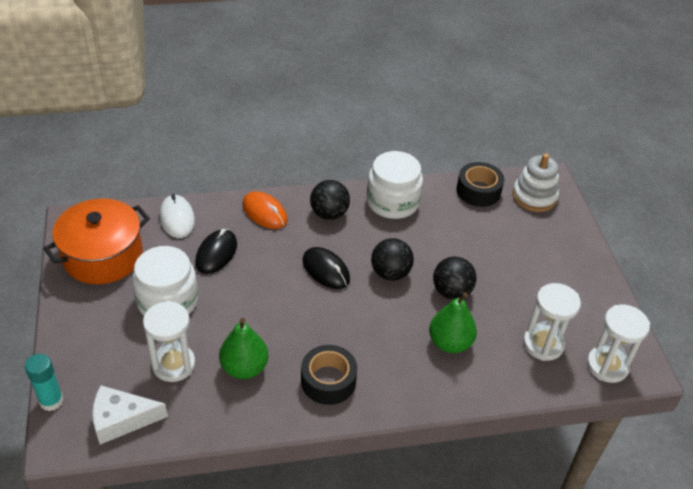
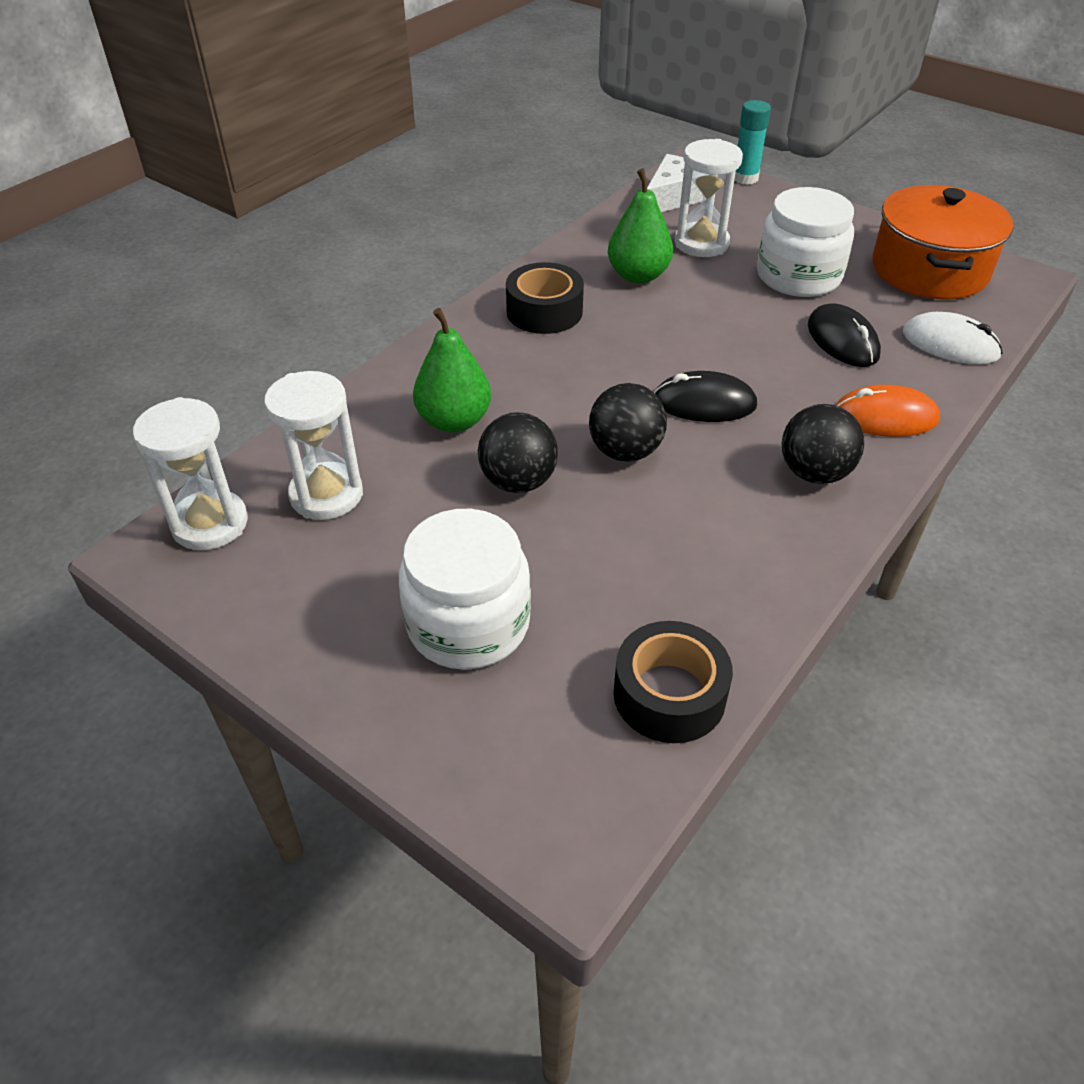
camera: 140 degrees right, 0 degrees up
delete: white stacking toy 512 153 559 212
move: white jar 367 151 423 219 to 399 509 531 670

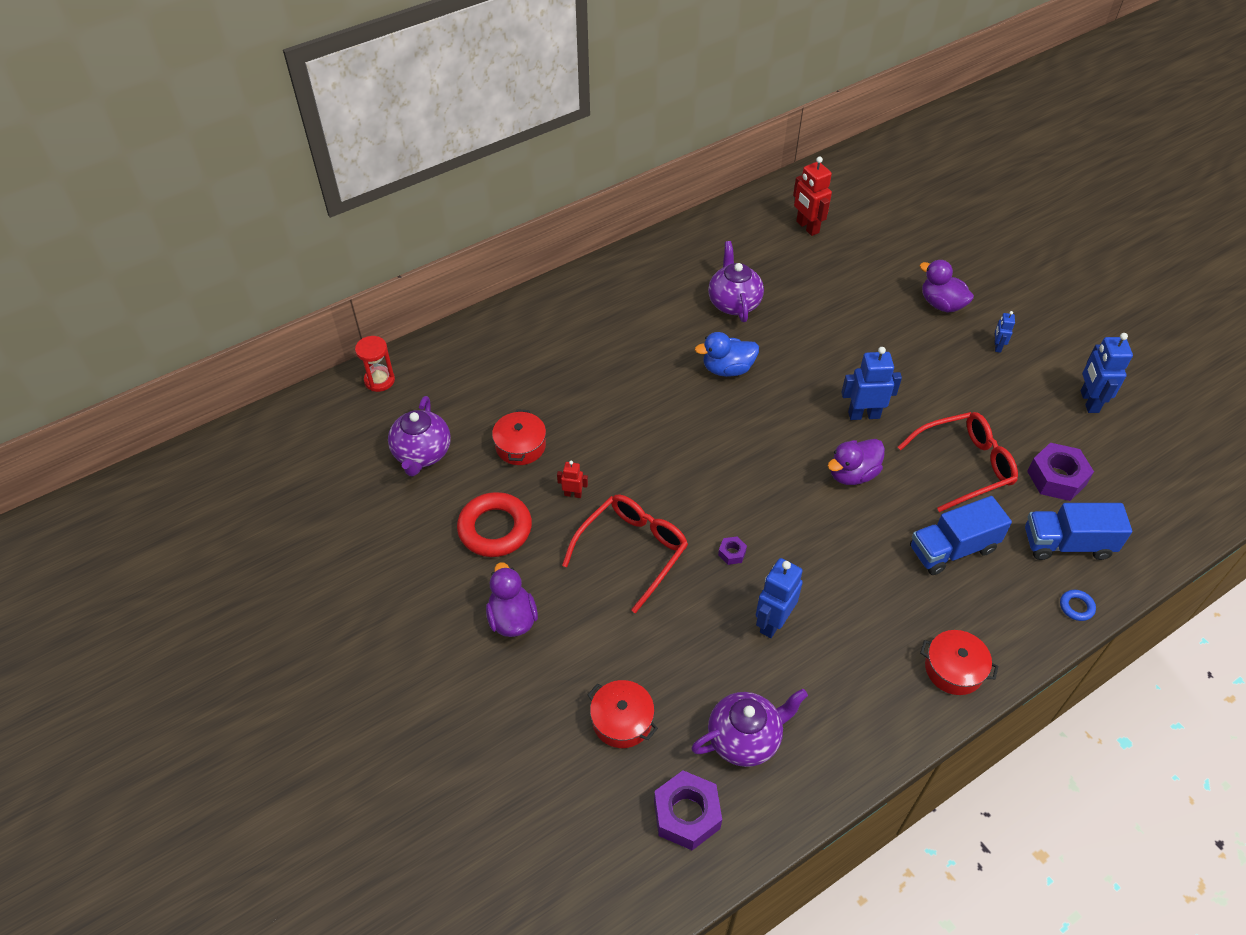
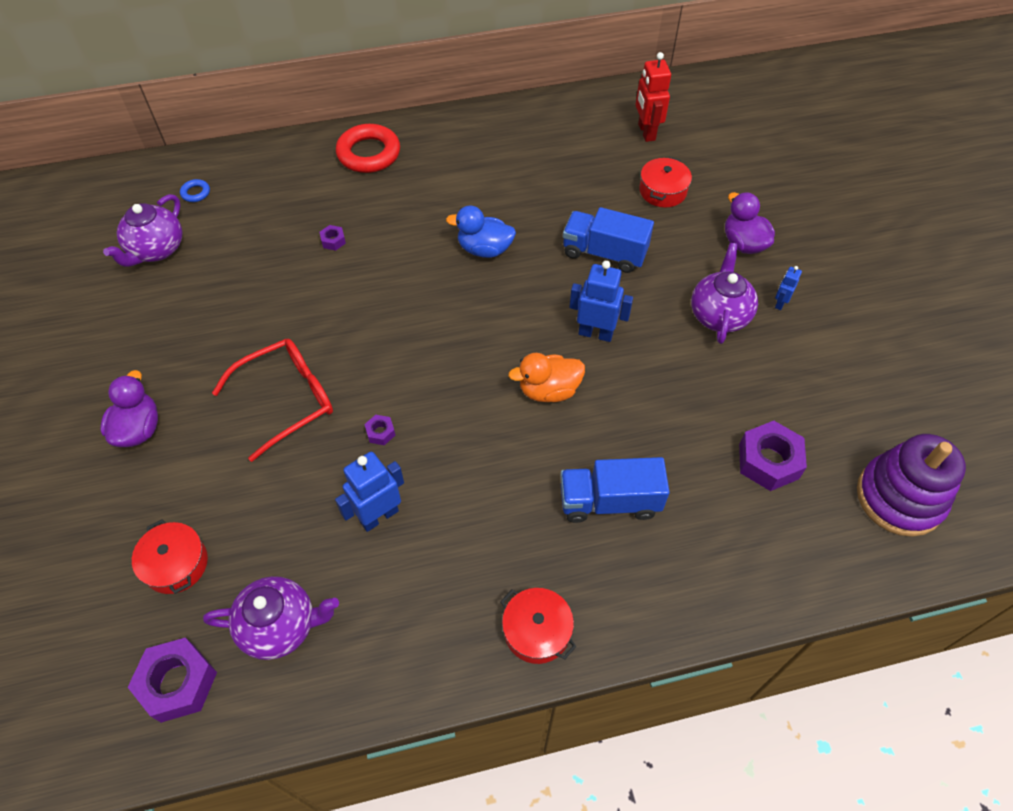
camera: 20 degrees right, 5 degrees up
delete: red hourglass 355 336 395 392; red robot 557 461 588 498; red glasses 898 412 1018 512; blue robot 1081 333 1133 413
insert: purple nut 319 225 346 251; purple stacking toy 857 434 966 537
move: red ring 457 492 532 557 to 336 124 400 173; red pot 492 409 546 465 to 639 157 692 207; purple teapot 708 241 764 322 to 691 243 758 344; blue truck 1025 503 1132 560 to 563 207 654 273; blue ring 1060 590 1096 621 to 180 179 210 202
recolor: purple duck 828 439 885 485 to orange duck 508 353 585 402

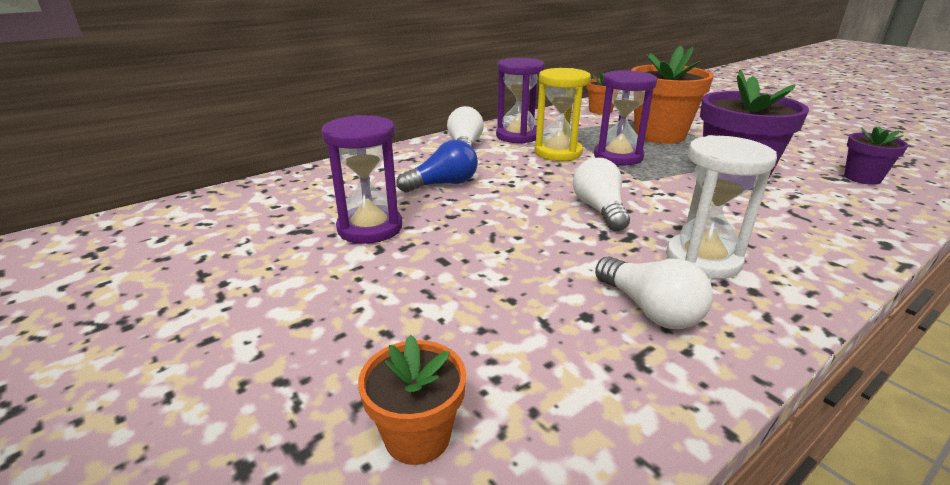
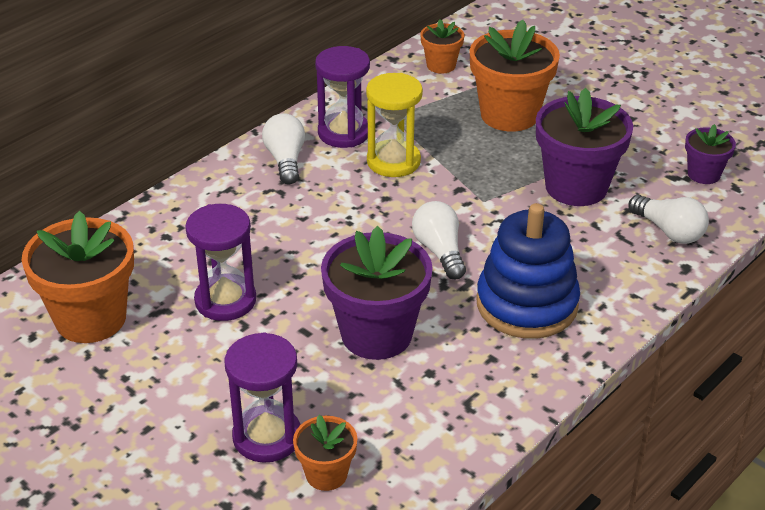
camera: 10 degrees left, 10 degrees up
delete: blue light bulb 397 140 478 193
insert: orange flower pot 22 211 134 343; purple flower pot 321 226 433 360
move: purple hourglass 594 70 657 165 to 225 332 301 463; white light bulb 595 256 713 329 to 629 195 709 244
replace: white hourglass 666 135 777 279 to blue stacking toy 476 203 580 339

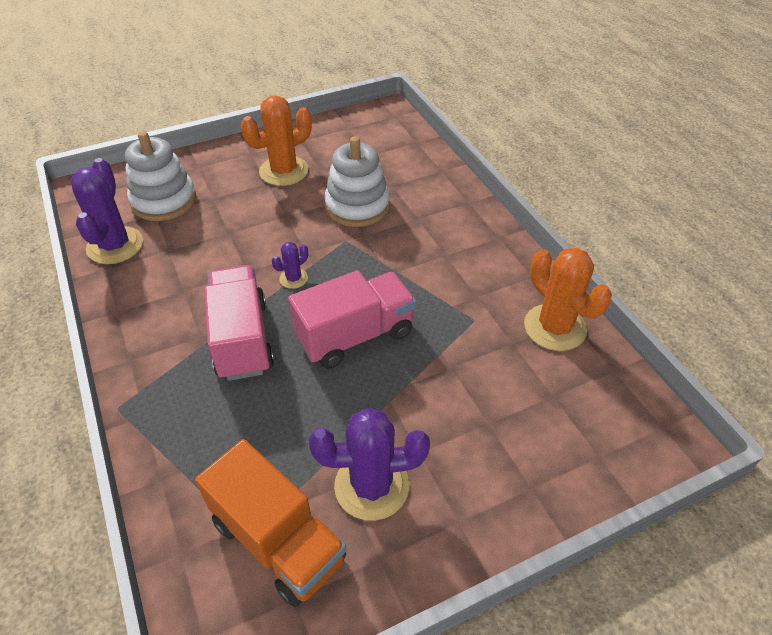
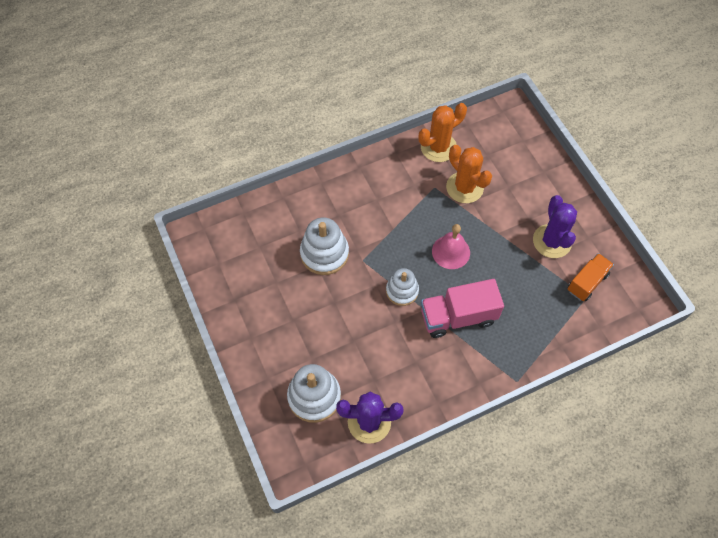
camera: 90 degrees left, 15 degrees up
move: orange cactus 241 96 312 186 to 446 145 492 203
replace: purple cactus 272 242 308 289 to white stacking toy 386 268 419 306; pink truck 288 270 416 369 to pink bell 432 224 470 269
resize: orange truck 195 439 346 607 = 568 253 614 301 x0.66

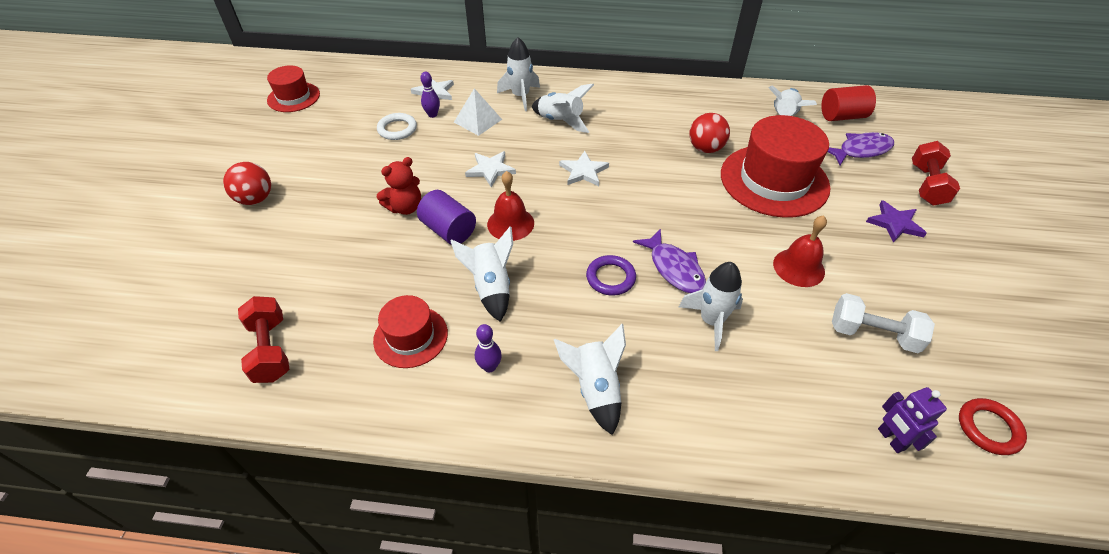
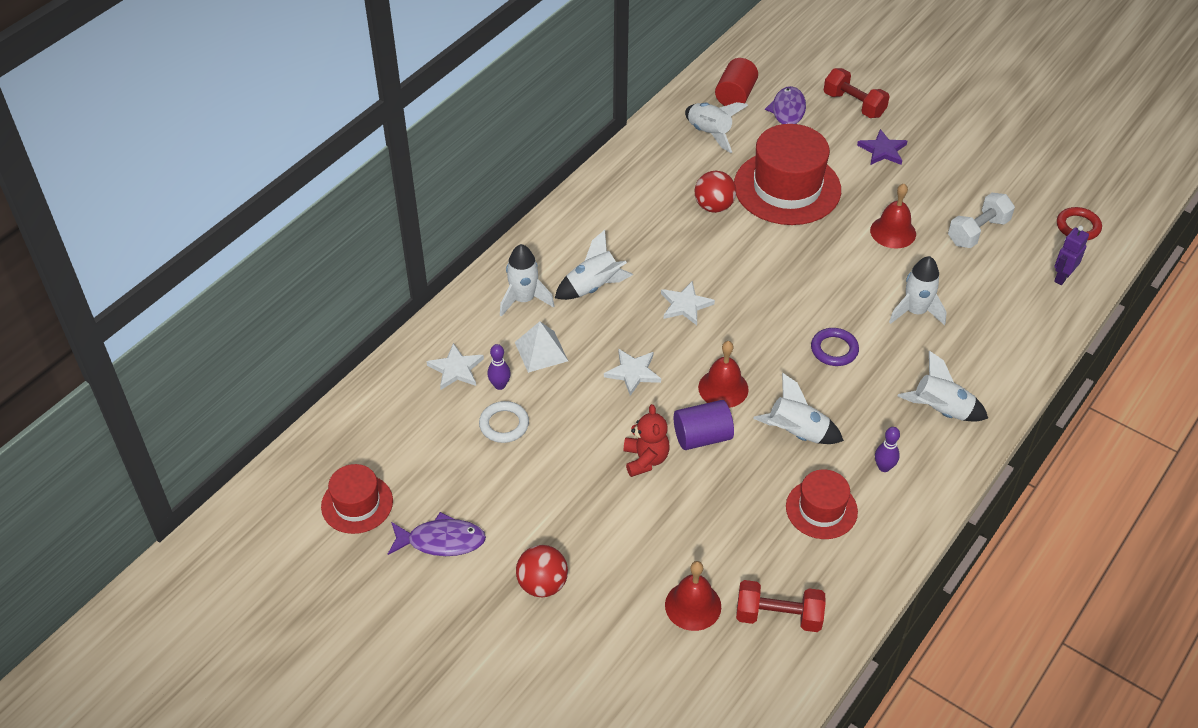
camera: 60 degrees left, 0 degrees up
insert: red bell 665 561 721 631
move: purple fish 633 229 706 293 to 388 512 486 556
rotate: purple robot 878 387 947 453 = 1054 226 1089 285 120 degrees clockwise

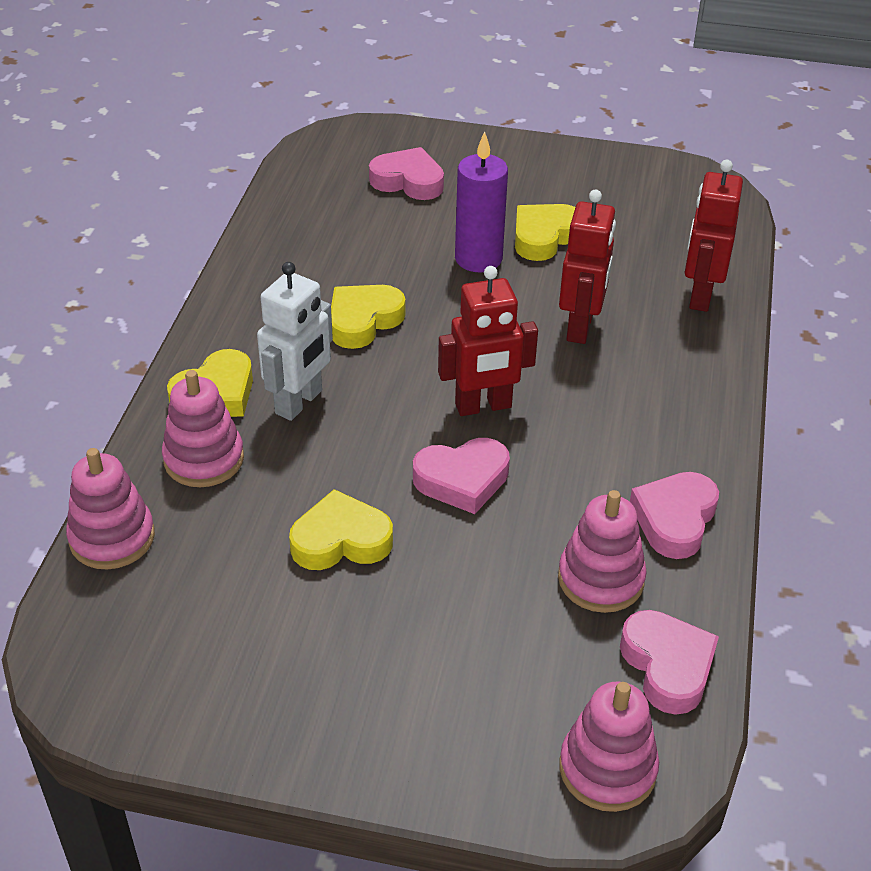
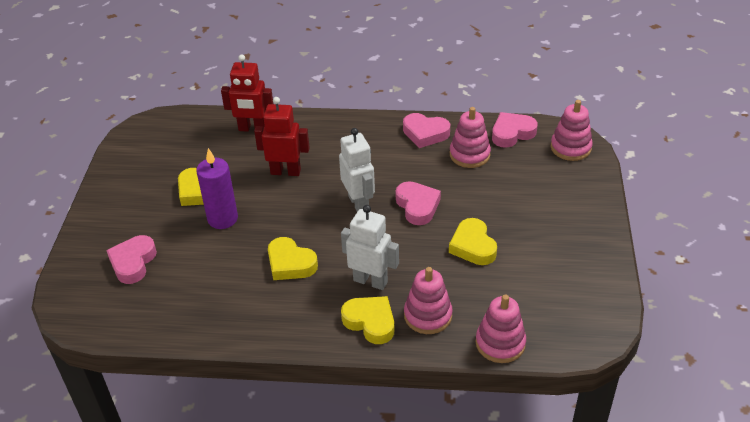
camera: 95 degrees left, 0 degrees up
recolor: red robot 438 266 538 416 to white robot 339 128 375 212

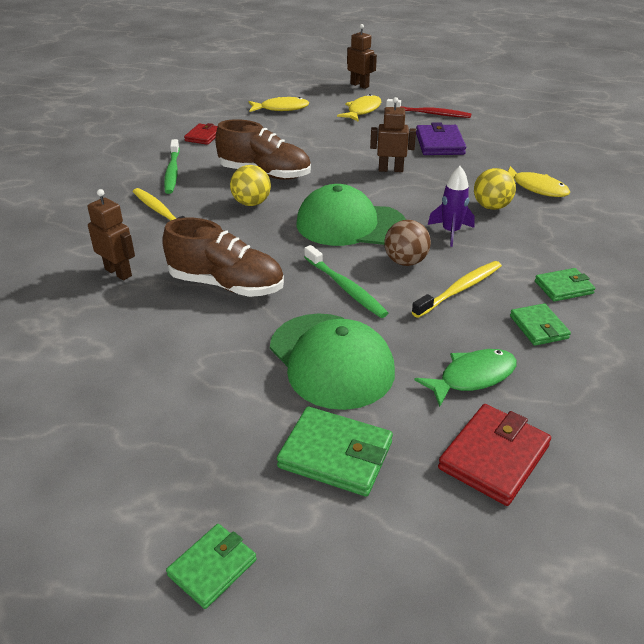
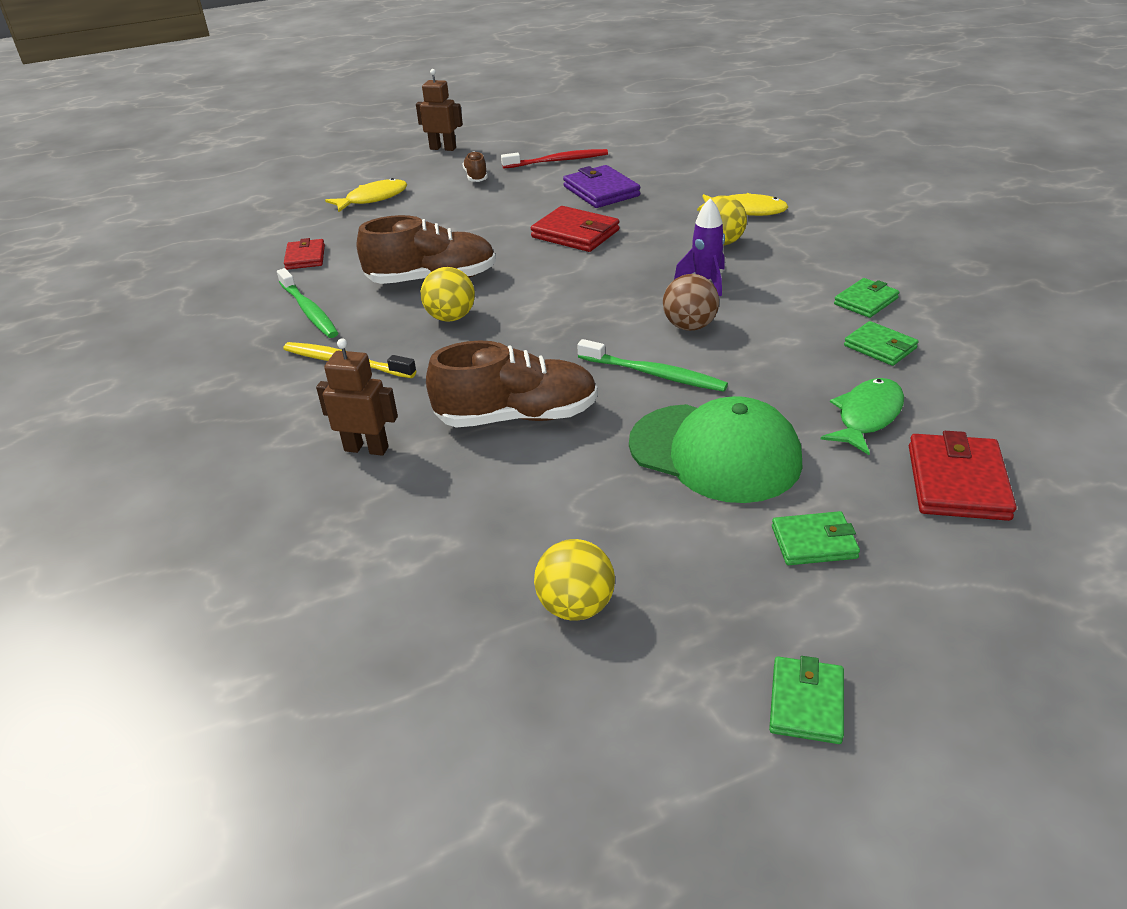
camera: 25 degrees left, 0 degrees up
delete: green cap 296 184 406 246; yellow toothbrush 412 261 502 318
insert: yellow ball 534 539 615 620
replace: yellow fish 337 94 381 122 to brown shoe 462 151 488 182; brown robot 370 97 416 172 to red wallet 531 206 620 252
resize: green wallet 277 407 393 497 = 772 511 860 565 x0.64

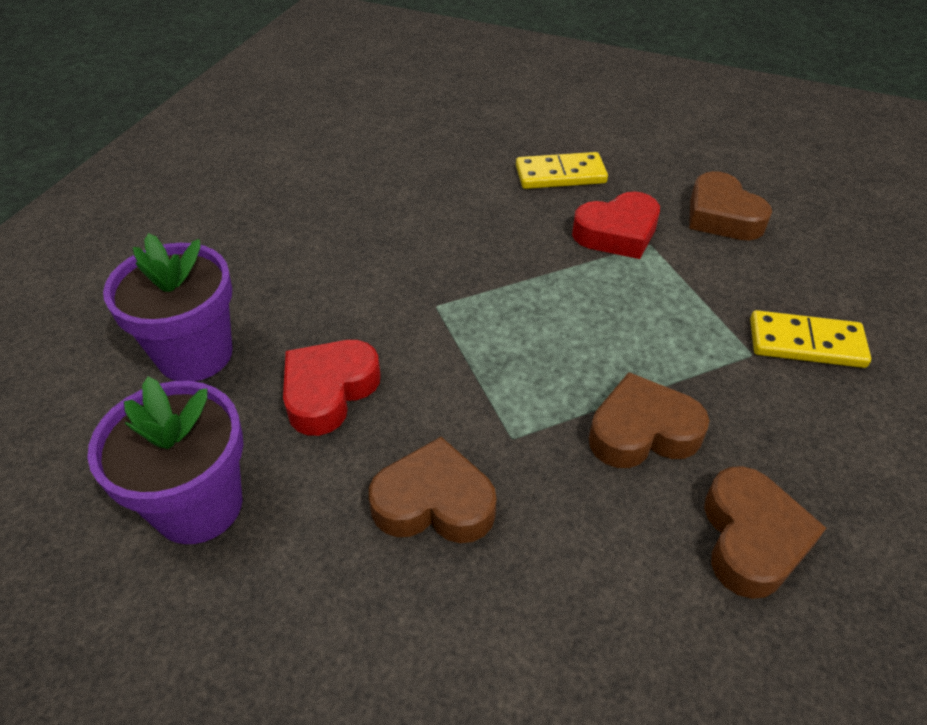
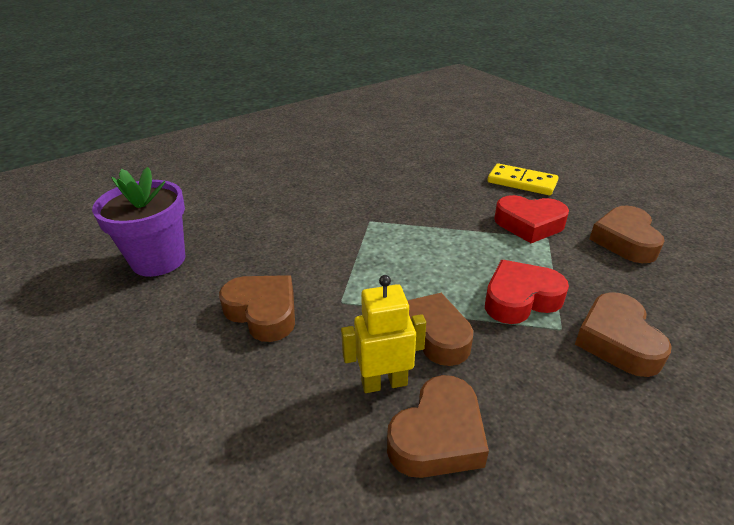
camera: 35 degrees right, 10 degrees down
delete: purple flower pot 103 233 232 382
insert: yellow robot 341 275 426 393
move: red heart 283 340 381 436 to 485 260 569 324
replace: yellow domino 750 310 871 368 to brown heart 575 292 672 377

